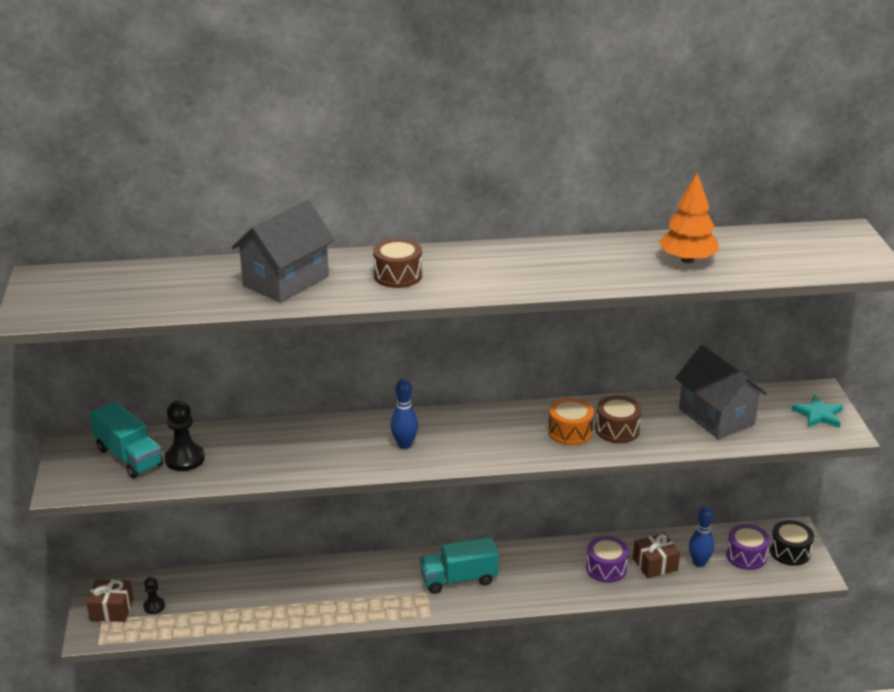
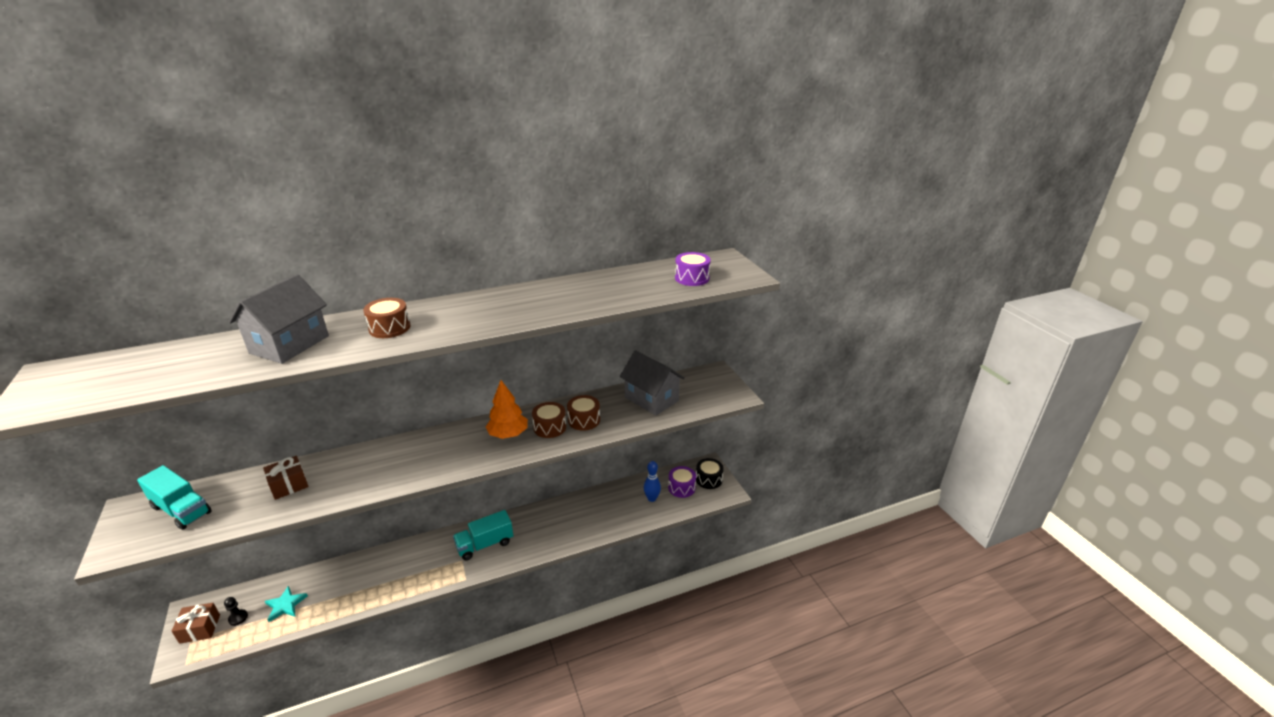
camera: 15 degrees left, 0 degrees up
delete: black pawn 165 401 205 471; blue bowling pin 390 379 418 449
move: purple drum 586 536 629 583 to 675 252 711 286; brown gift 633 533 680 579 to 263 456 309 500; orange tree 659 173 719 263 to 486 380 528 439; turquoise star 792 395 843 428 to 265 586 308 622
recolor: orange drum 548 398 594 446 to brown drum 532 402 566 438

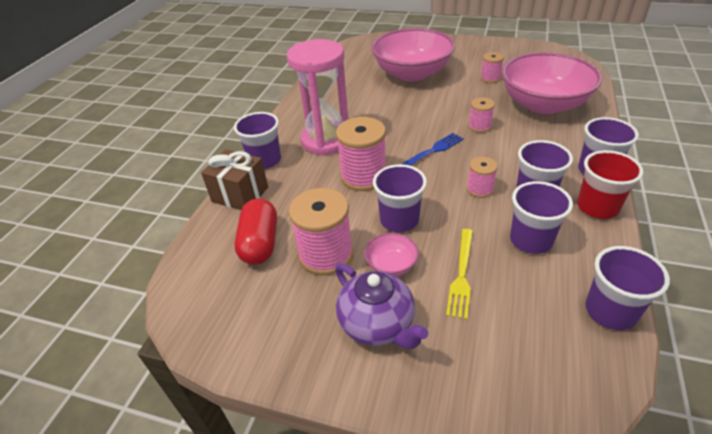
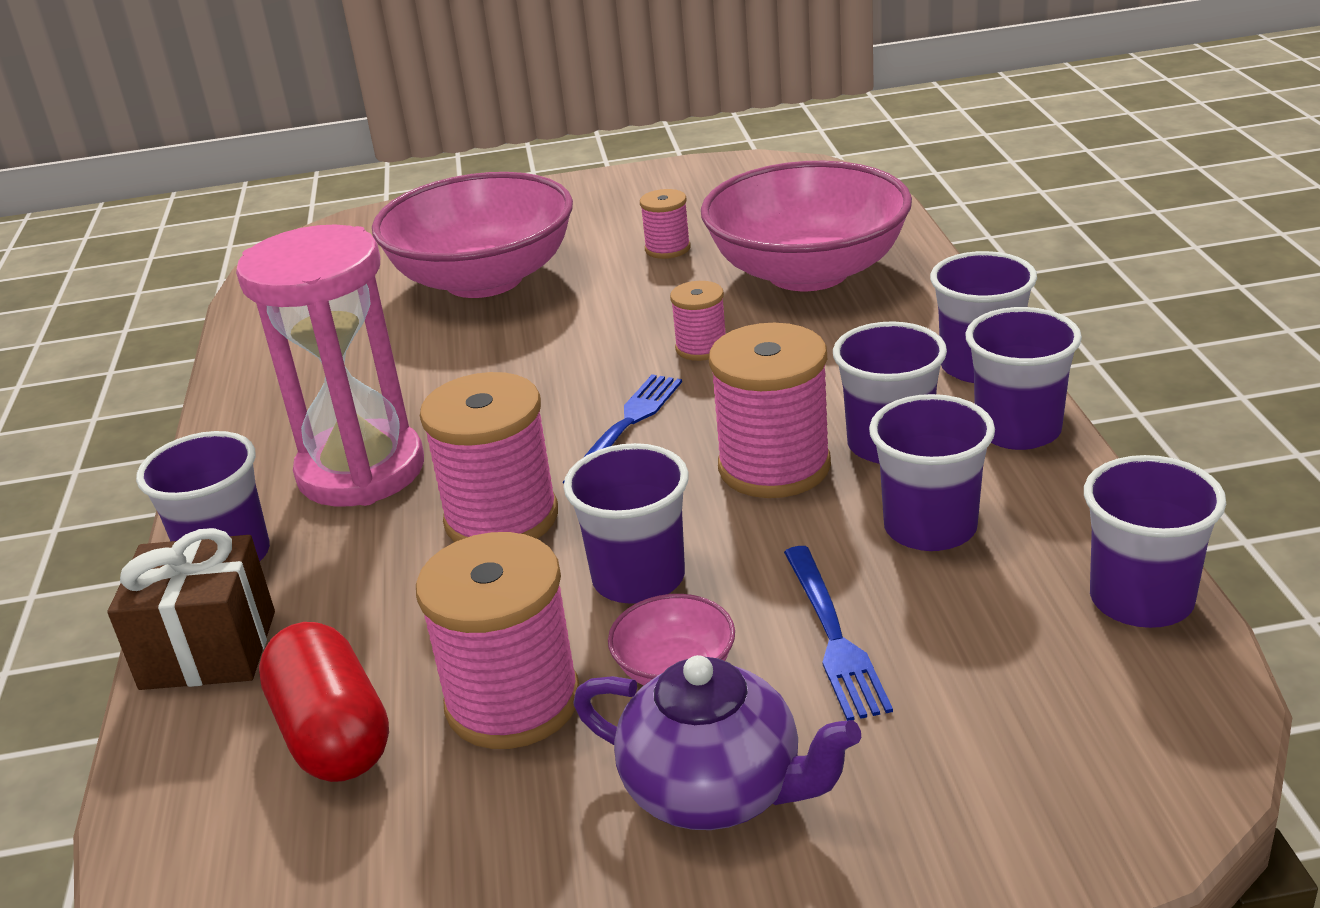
camera: 25 degrees left, 10 degrees down
recolor: yellow fork 446 229 473 320 to blue fork 784 546 893 721; red cup 577 150 643 219 to purple cup 965 307 1082 450
resize: pink spool 467 157 498 198 = 709 323 831 498 x1.87

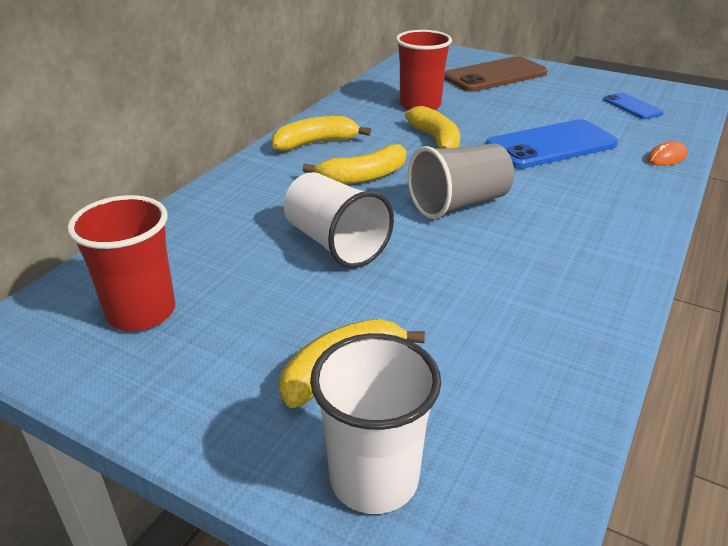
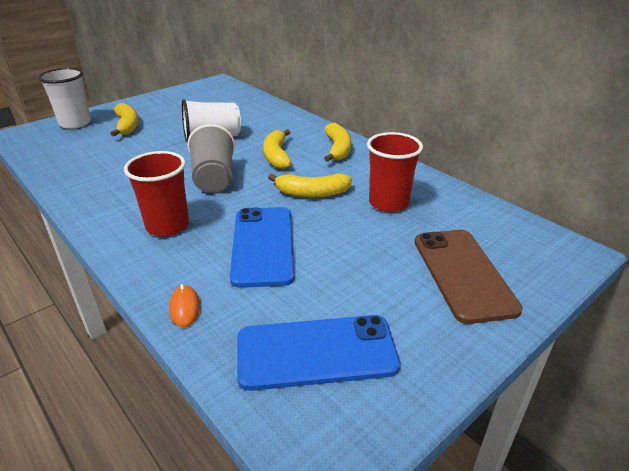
camera: 110 degrees right, 0 degrees up
move: red cup 67 195 175 331 to 124 151 189 237
resize: blue phone 604 93 664 119 = 237 315 400 391 x1.93

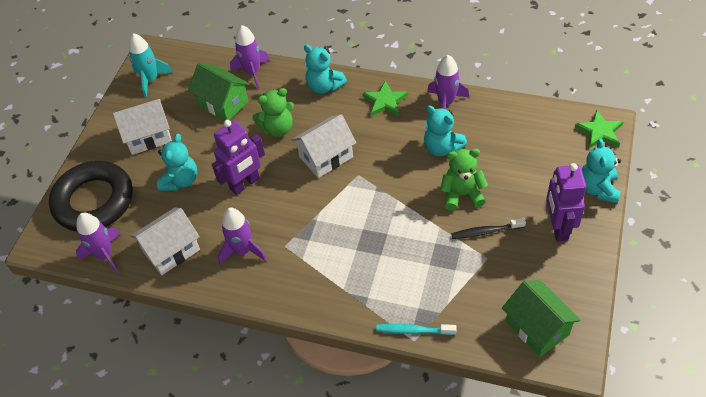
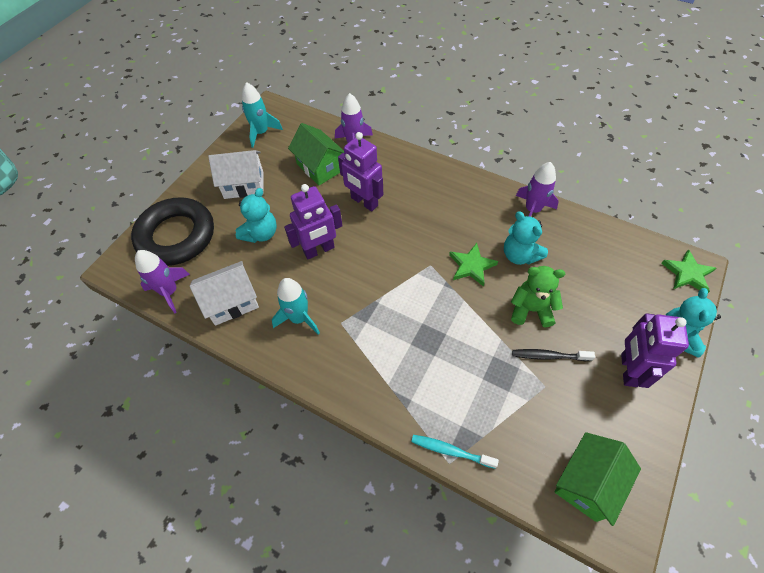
camera: 10 degrees right, 5 degrees up
delete: white house 292 114 356 178; turquoise teddy bear 304 44 347 94
move: green star 363 81 408 116 to 449 243 498 287
replace: green teddy bear 252 88 294 137 to purple robot 338 132 383 212
recolor: purple rocket 218 208 267 265 to turquoise rocket 272 278 320 335
rotate: green house 502 280 581 357 = 555 432 641 526 60 degrees clockwise

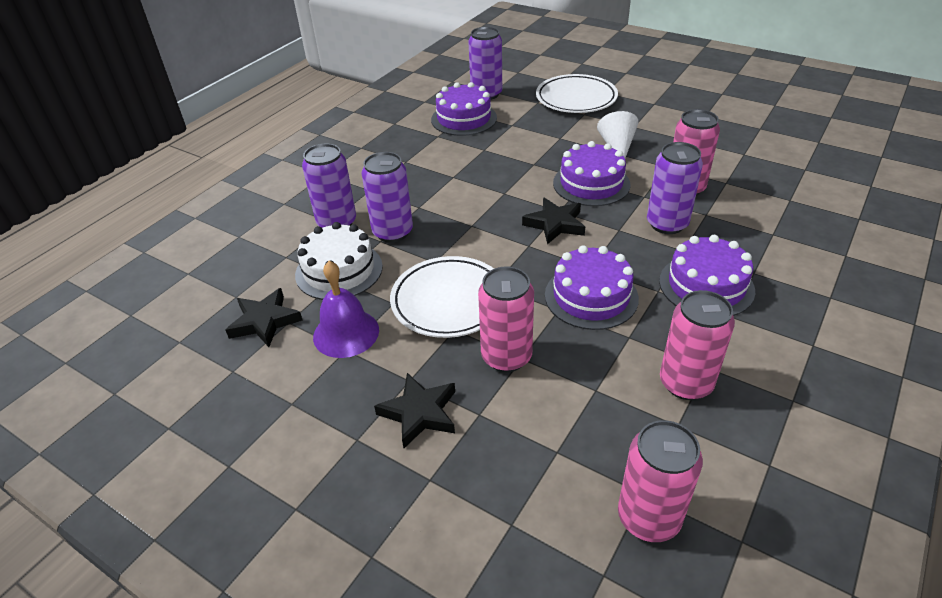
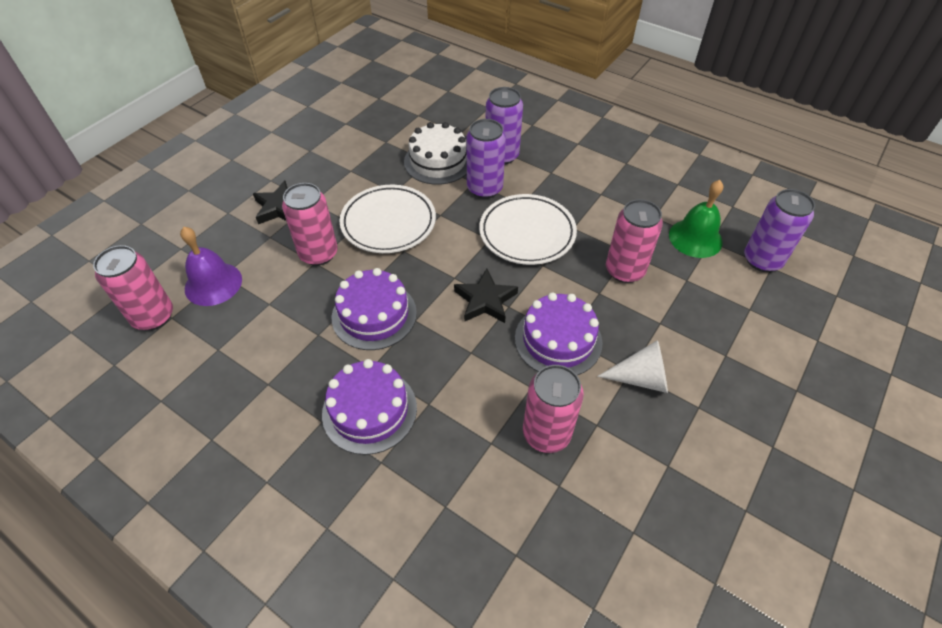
camera: 90 degrees right, 10 degrees up
delete: black star 226 288 303 347; purple can 647 142 703 234
move: purple bell 313 261 379 358 to 180 227 242 306; white plate 536 74 618 113 to 479 194 577 265; pink can 660 290 735 400 to 606 199 663 283
replace: purple cake 431 82 497 136 to green bell 669 180 723 258

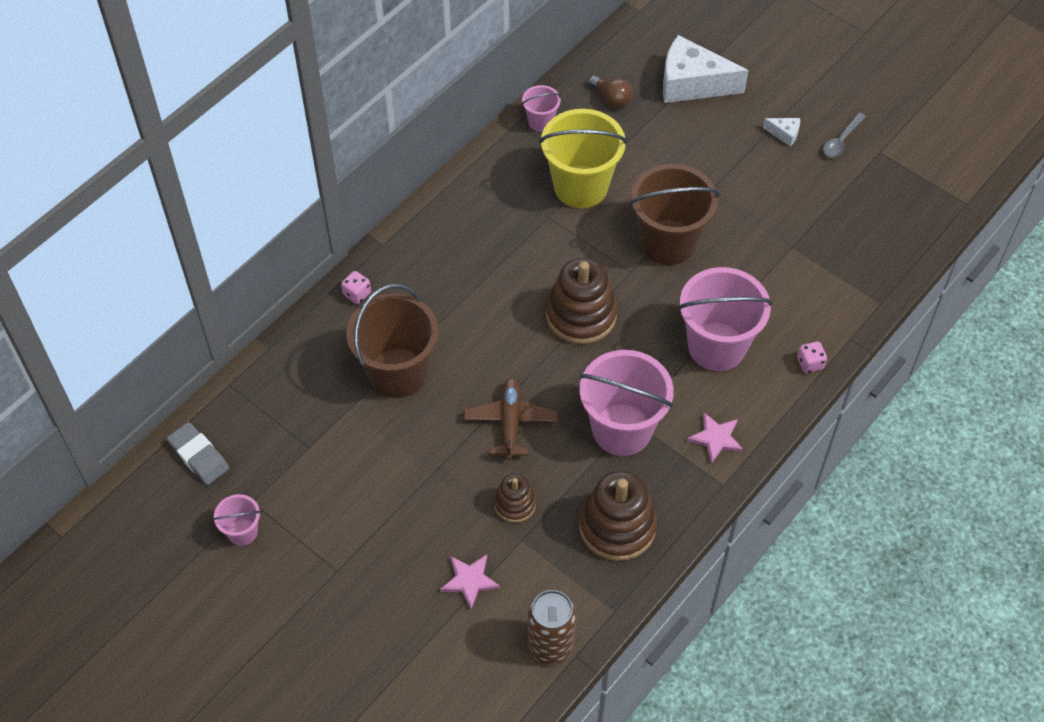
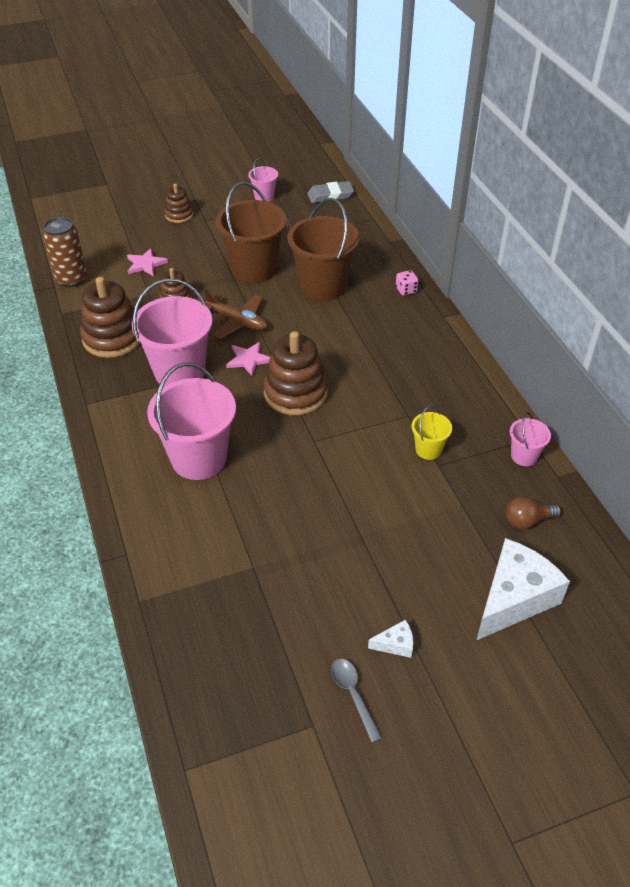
camera: 120 degrees right, 10 degrees down
delete: pink dice 797 341 827 373
insert: brown stacking toy 164 183 193 223
move: brown bucket 630 164 720 265 to 216 182 286 283; pink star 687 413 743 464 to 226 342 270 376
rotate: white cheese 763 118 800 147 = 368 620 413 658 150 degrees counterclockwise
resize: yellow bucket 539 109 627 208 = 412 405 452 460 x0.48

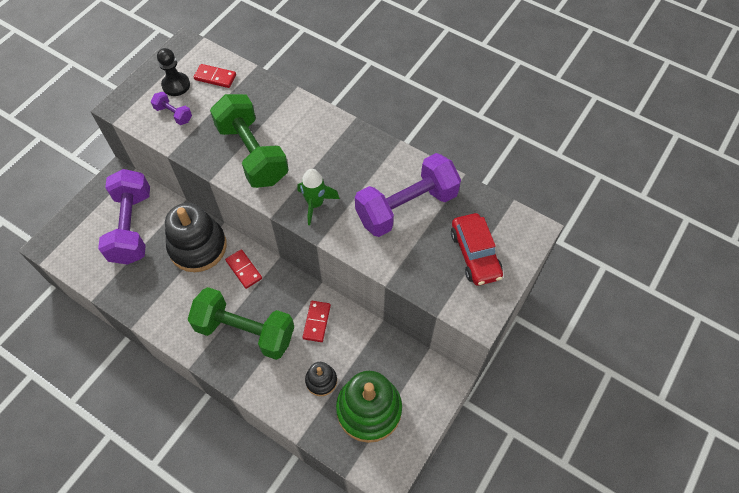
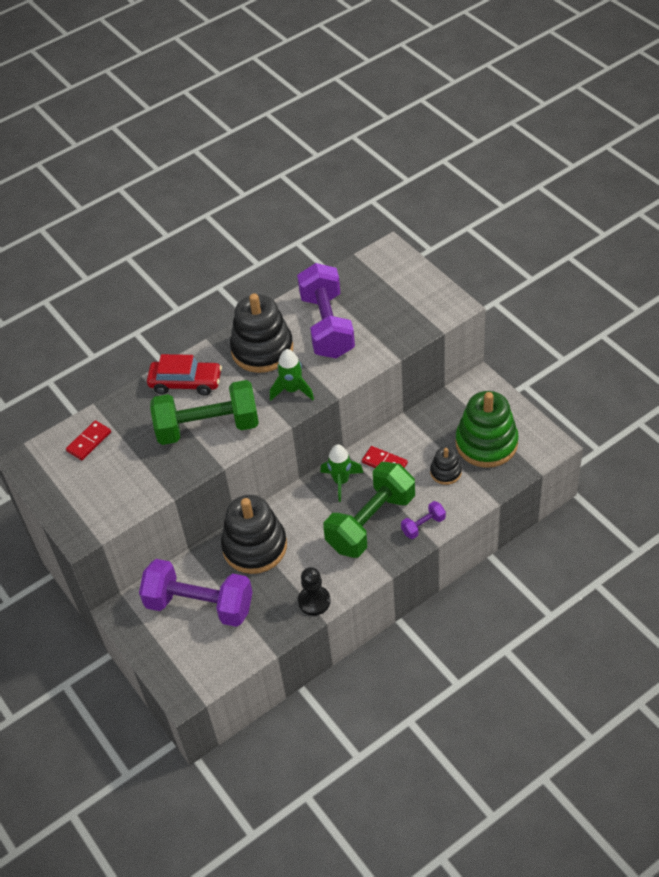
camera: 65 degrees left, 10 degrees down
delete: red domino 225 249 262 289
insert: black stacking toy 230 294 293 373; green rocket 320 444 363 502
move: purple dumbbell 151 92 192 125 to 401 501 446 539; black pawn 157 48 190 96 to 298 567 331 616; red car 451 213 503 286 to 147 354 222 395

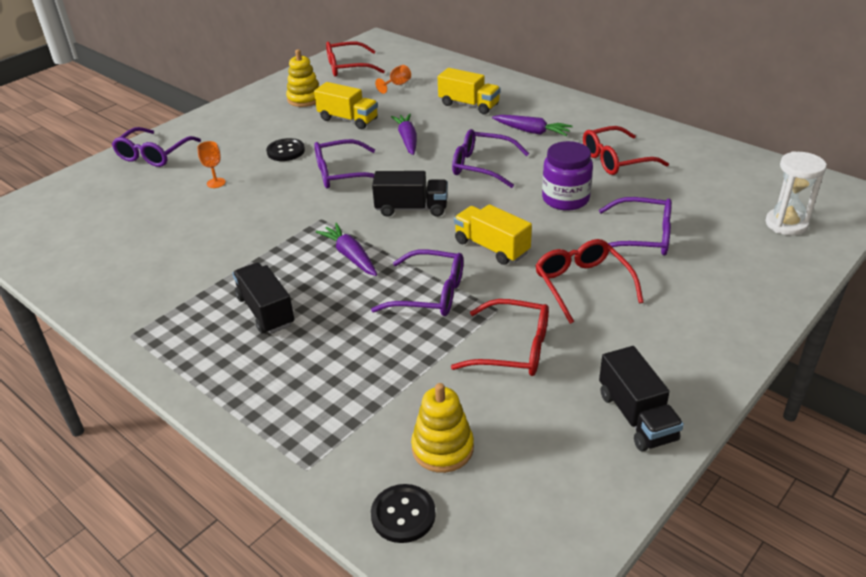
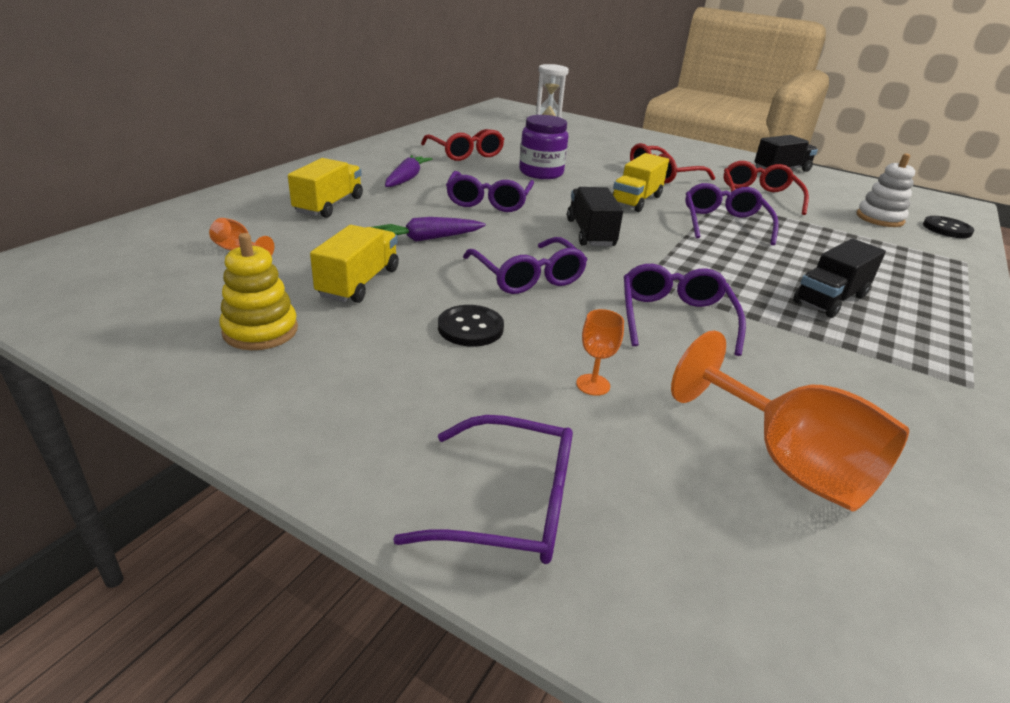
camera: 105 degrees left, 5 degrees down
delete: purple carrot 316 223 377 276; red glasses 326 41 385 77
insert: orange goblet 671 330 909 512
move: purple glasses 599 197 672 255 to 624 264 746 356
recolor: yellow stacking toy 411 383 474 473 to white stacking toy 857 153 915 227

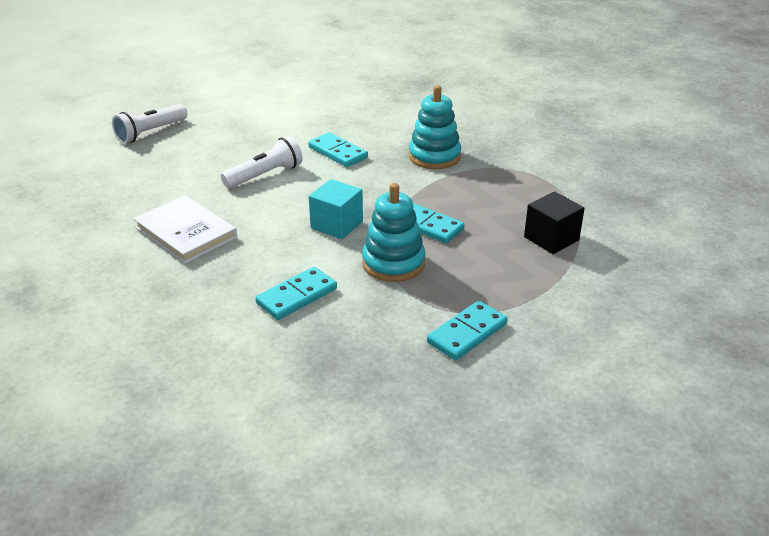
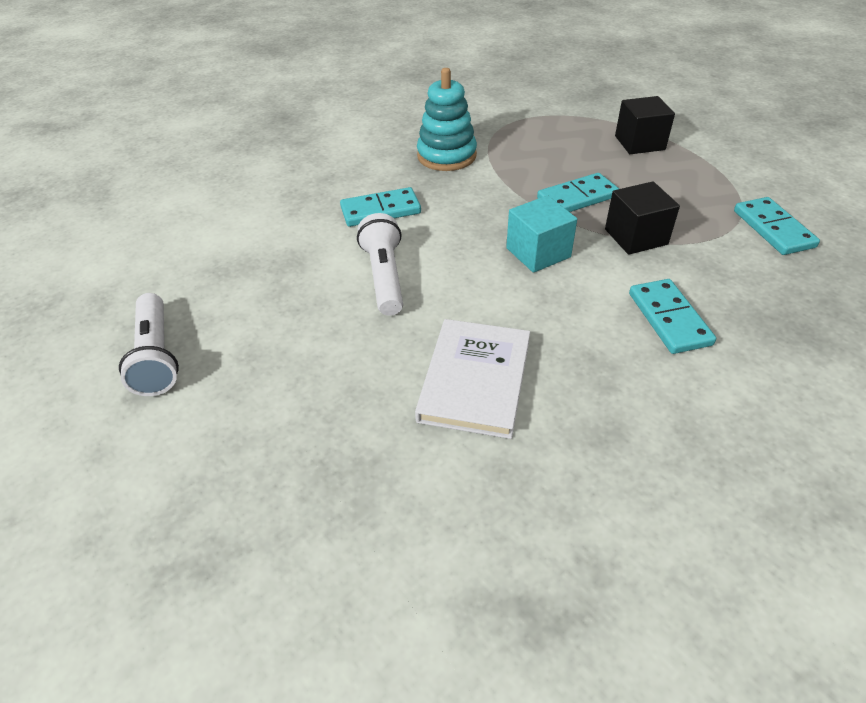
camera: 60 degrees left, 10 degrees up
replace: turquoise stacking toy 362 183 426 282 to black cube 605 181 680 255
rotate: white book 133 195 237 264 = 415 319 530 439 60 degrees counterclockwise

